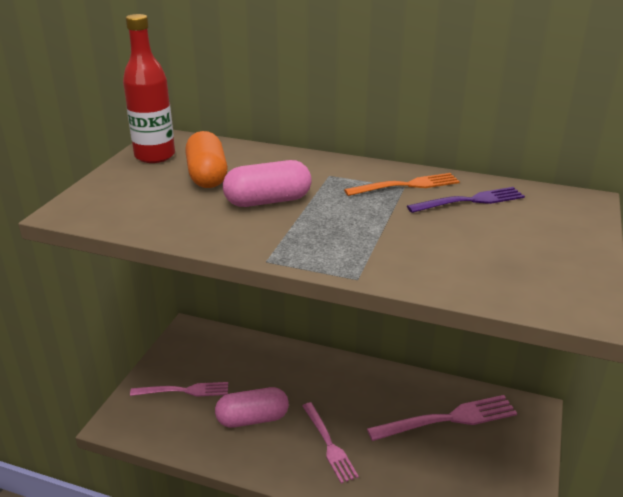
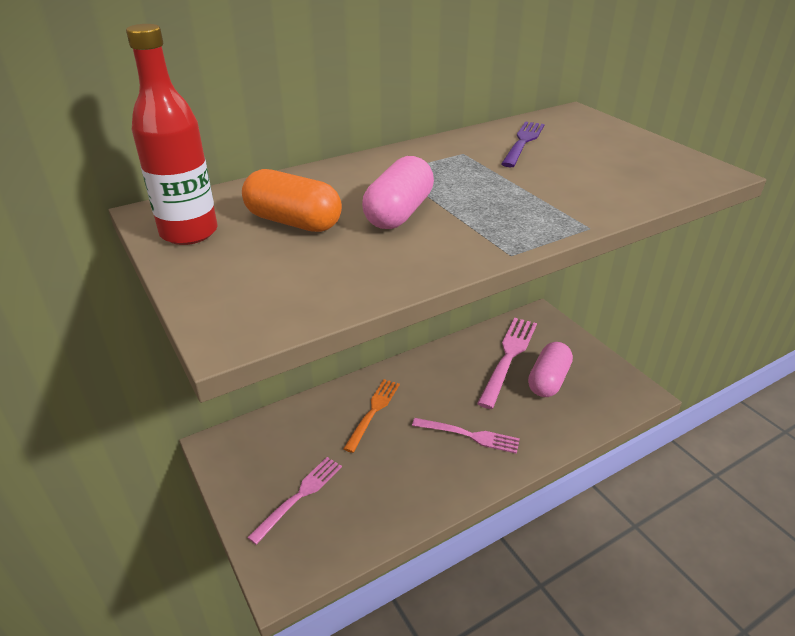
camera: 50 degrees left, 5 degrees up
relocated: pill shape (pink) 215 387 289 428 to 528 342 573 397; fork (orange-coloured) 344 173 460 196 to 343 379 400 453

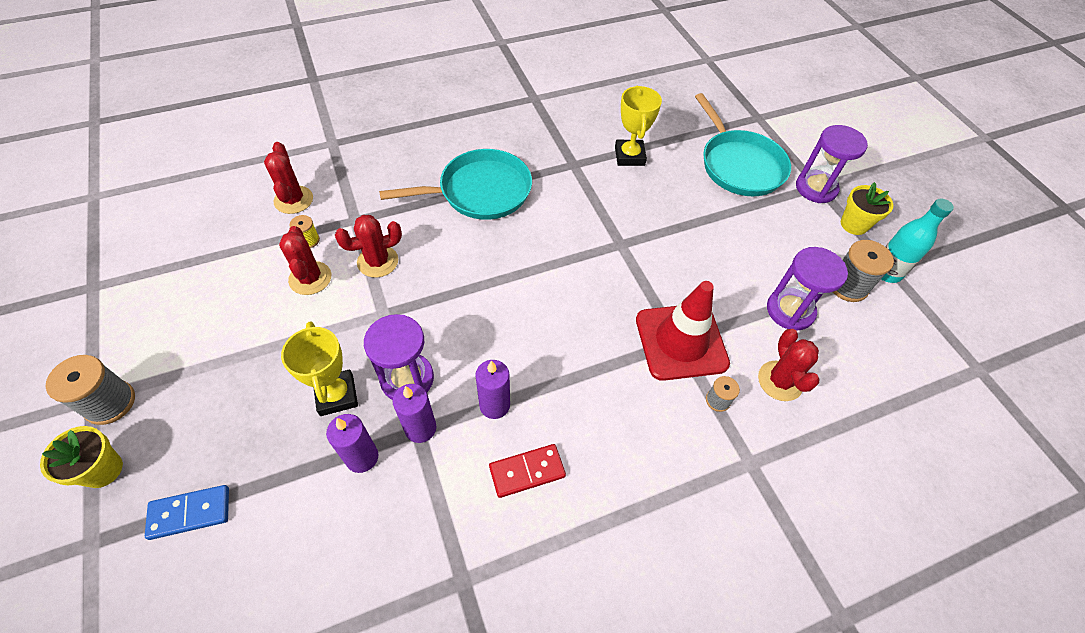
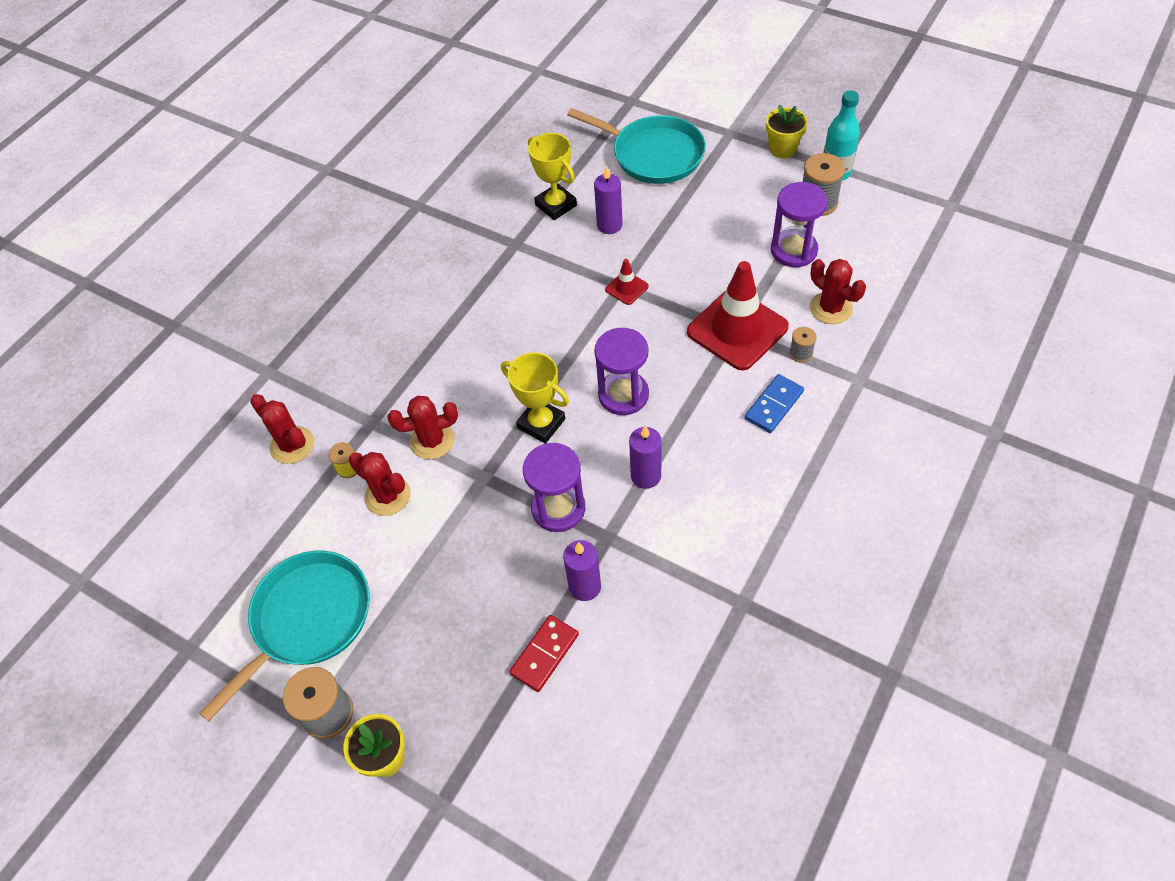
camera: 30 degrees left, 0 degrees up
appeared: road cone (scarlet) 605 259 649 305
relocated: domino piece (royal blue) 145 485 229 540 to 745 374 804 433; trophy (yellow) 281 321 358 416 to 501 352 569 444; skillet (turquoise) 379 149 532 220 to 199 550 370 721; pillar candle (violet) 393 384 436 443 to 594 165 623 234; domino piece (scarlet) 489 444 566 498 to 509 615 579 692; sand timer (violet) 796 125 868 203 to 594 328 649 415
spun: saguaro cactus (scarlet) 335 215 402 278 = 387 396 458 460 45 degrees clockwise

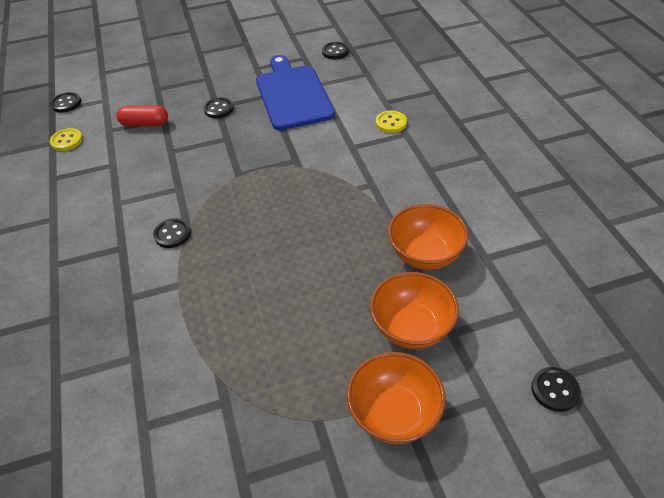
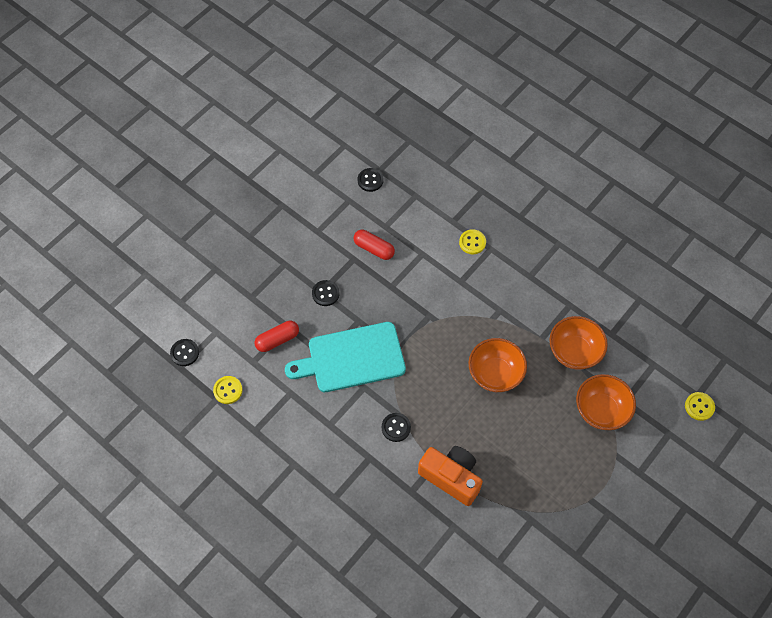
camera: 35 degrees left, 15 degrees up
appeared: chopping board (turquoise) 285 322 406 392; compact camera (orange-coloured) 418 446 483 506
relocated: bowl (orange-coloured) 347 352 446 444 to 469 338 527 392
exchanged: chopping board (royal blue) 256 55 335 130 to pill shape (scarlet) 353 230 395 260
colour: button (jet-black) 531 367 581 412 to button (yellow) 685 392 715 421

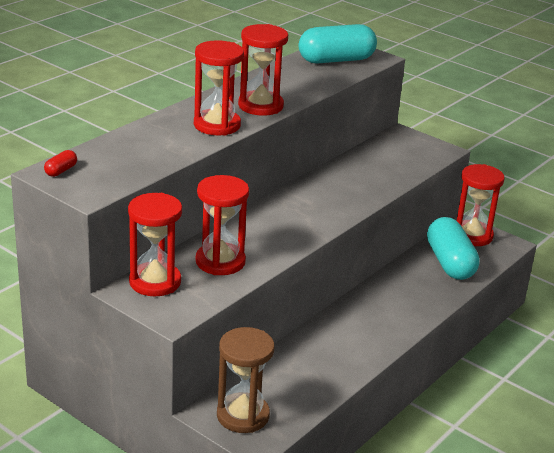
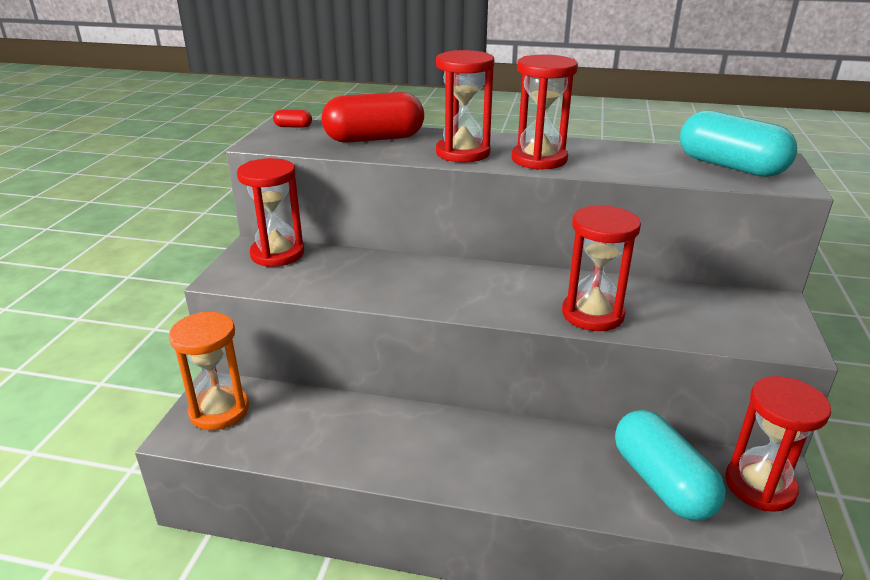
camera: 65 degrees right, 0 degrees up
appeared: pill shape (scarlet) 322 92 424 143
relocated: sand timer (scarlet) 195 175 249 275 to 562 205 641 331
colour: sand timer (dark brown) 217 327 274 433 to sand timer (orange-coloured) 169 312 249 430
spun: pill shape (turquoise) 427 217 480 280 = 615 410 726 521 75 degrees counterclockwise

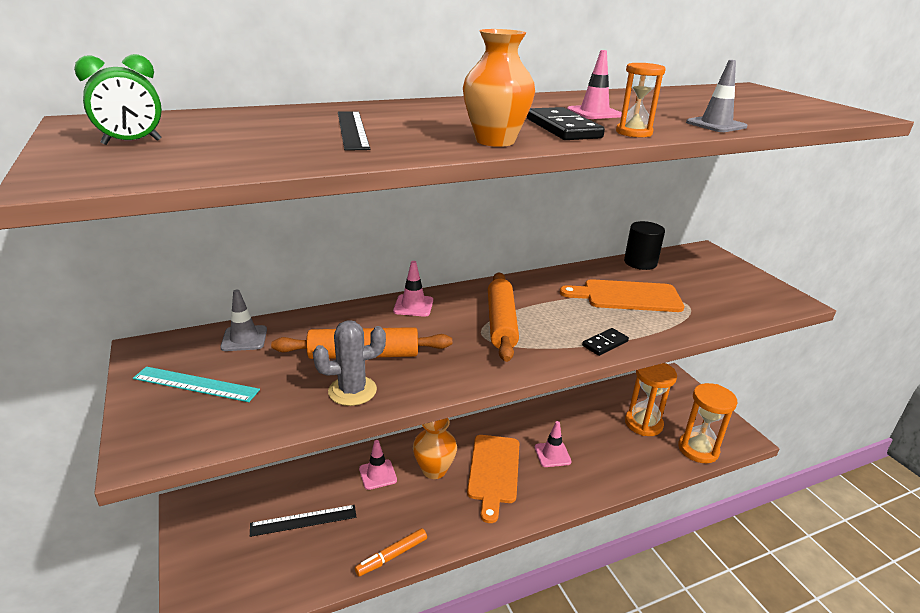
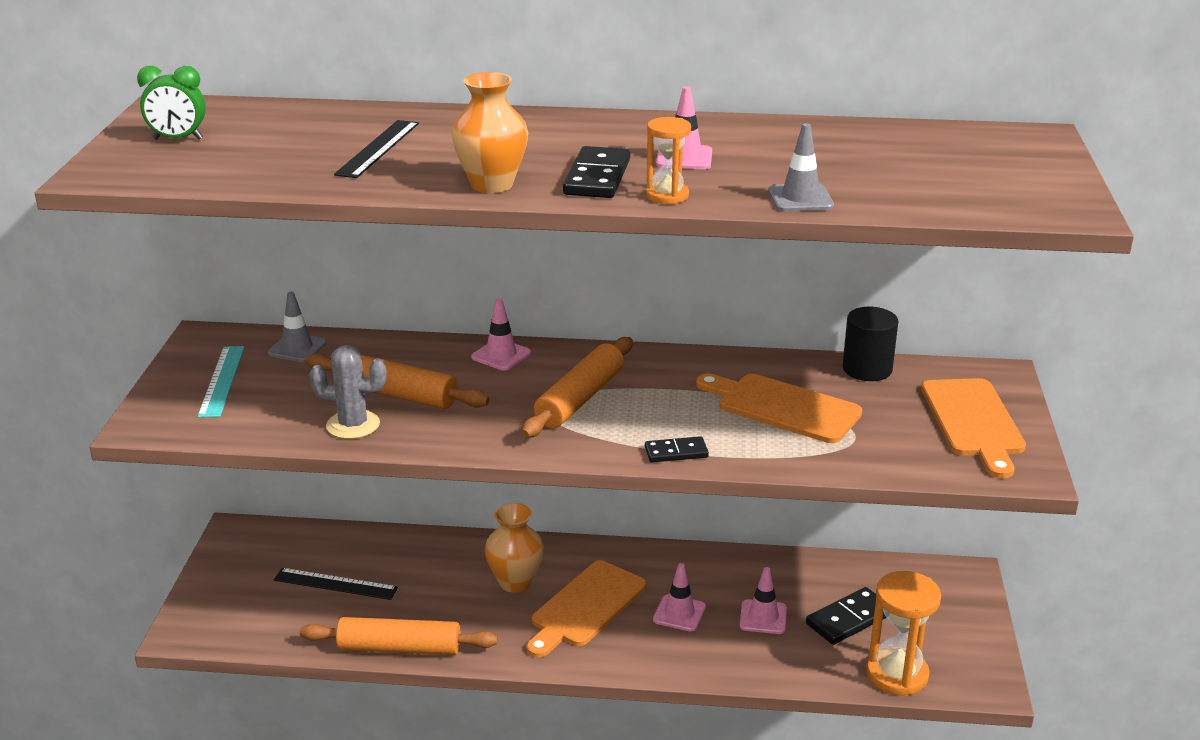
camera: 30 degrees right, 0 degrees up
appeared: chopping board (orange-coloured) 921 378 1026 478
relocated: road cone (pink) 359 440 397 490 to 740 567 787 634
exchanged: marker (orange-coloured) 355 528 427 577 to rolling pin (orange-coloured) 300 617 498 655; sand timer (orange-coloured) 625 363 677 436 to domino piece (jet-black) 806 587 886 645
spun: straightedge (turquoise) 133 367 260 402 = 197 346 245 418 45 degrees clockwise

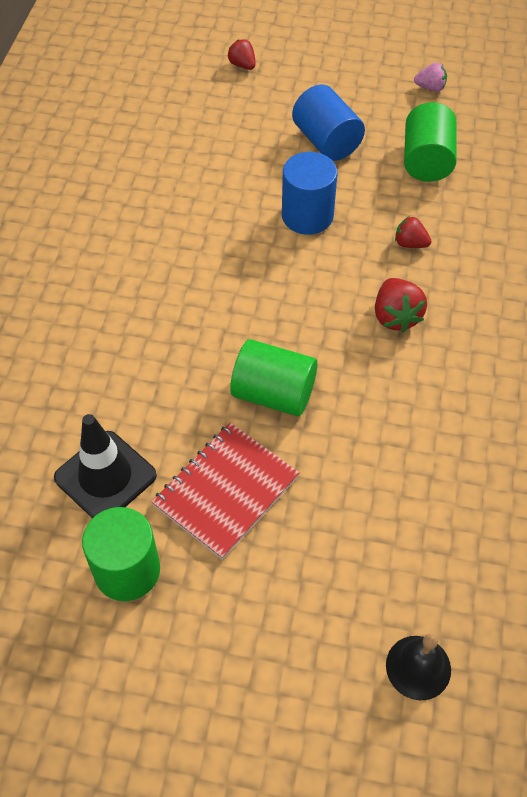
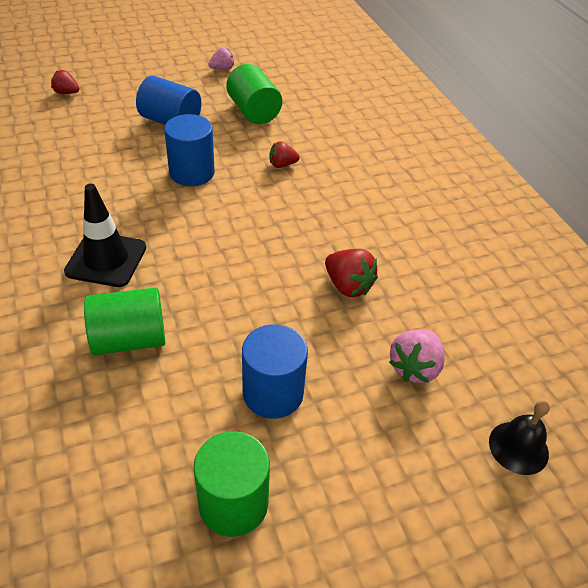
camera: 35 degrees left, 10 degrees down
appeared: berry (pink) 389 329 445 383
relocated: road cone (jet-black) 54 414 157 518 to 64 184 146 287; cylinder shape (green) 230 339 317 416 to 84 287 165 355; berry (scarlet) 375 278 427 332 to 325 249 378 297
exchanged: notepad (scarlet) 152 423 300 560 to cylinder shape (royal blue) 242 324 308 419

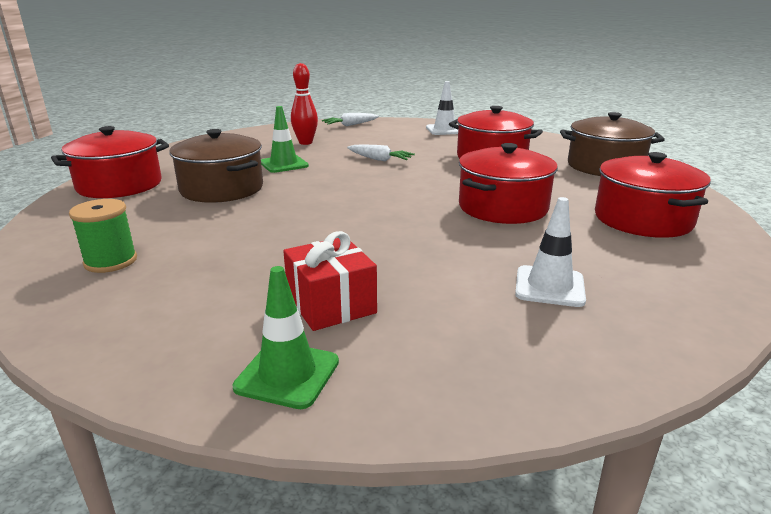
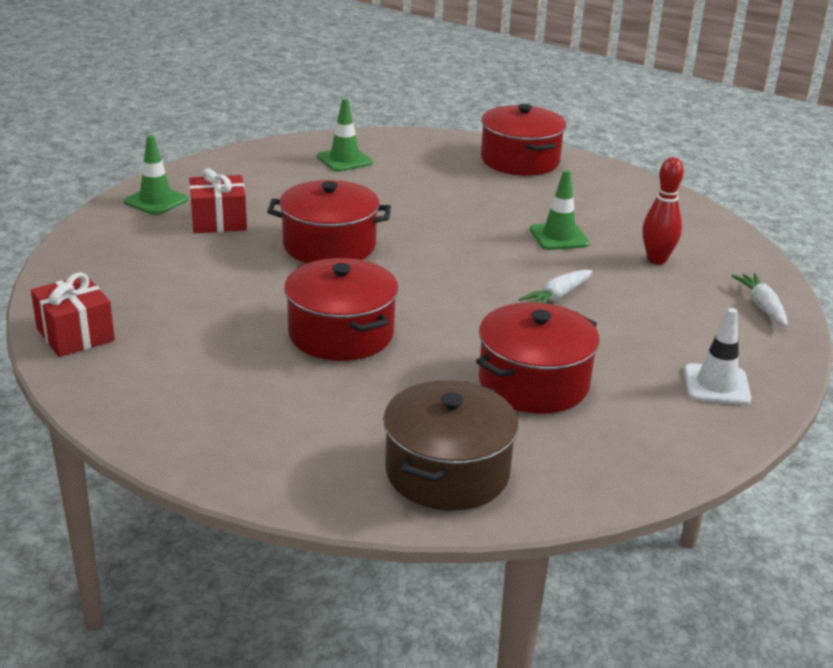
camera: 105 degrees right, 5 degrees up
missing: pot (dark brown) 169 129 263 203; road cone (white) 515 197 586 307
appeared: wrapped gift (scarlet) 31 272 115 357
relocated: pot (scarlet) 595 152 711 238 to 267 180 391 263
exchanged: reel of thread (green) 69 199 137 273 to road cone (green) 317 98 373 172

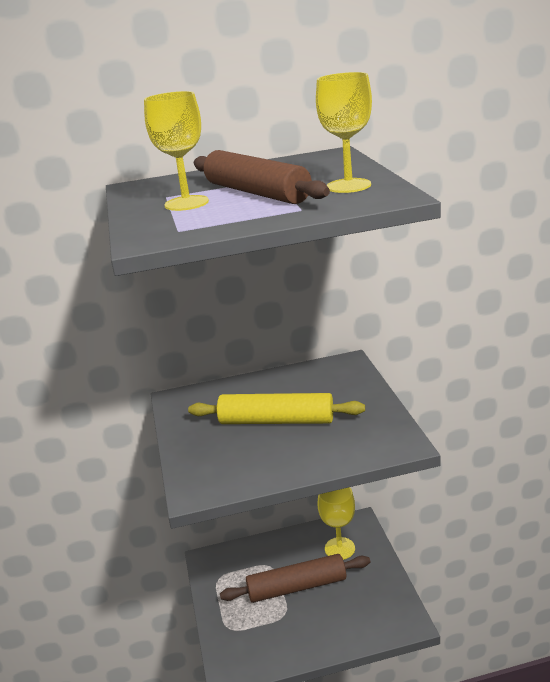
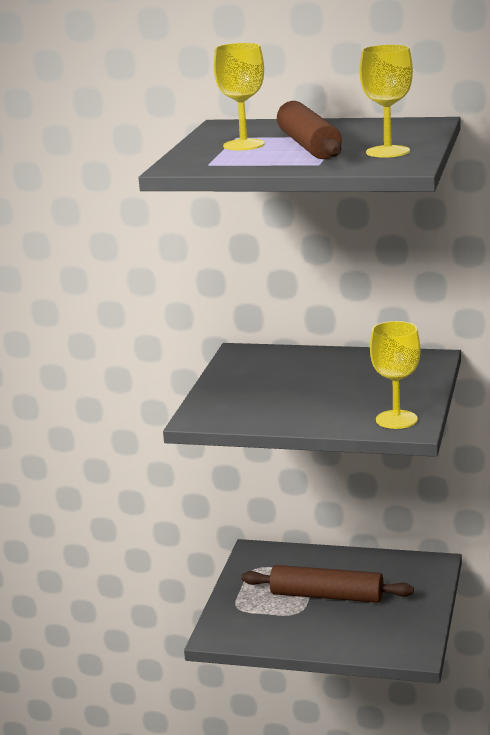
camera: 25 degrees right, 5 degrees down
missing: rolling pin (yellow) 188 393 365 424
relocated: chalice (yellow) 318 487 355 560 to 370 321 421 429

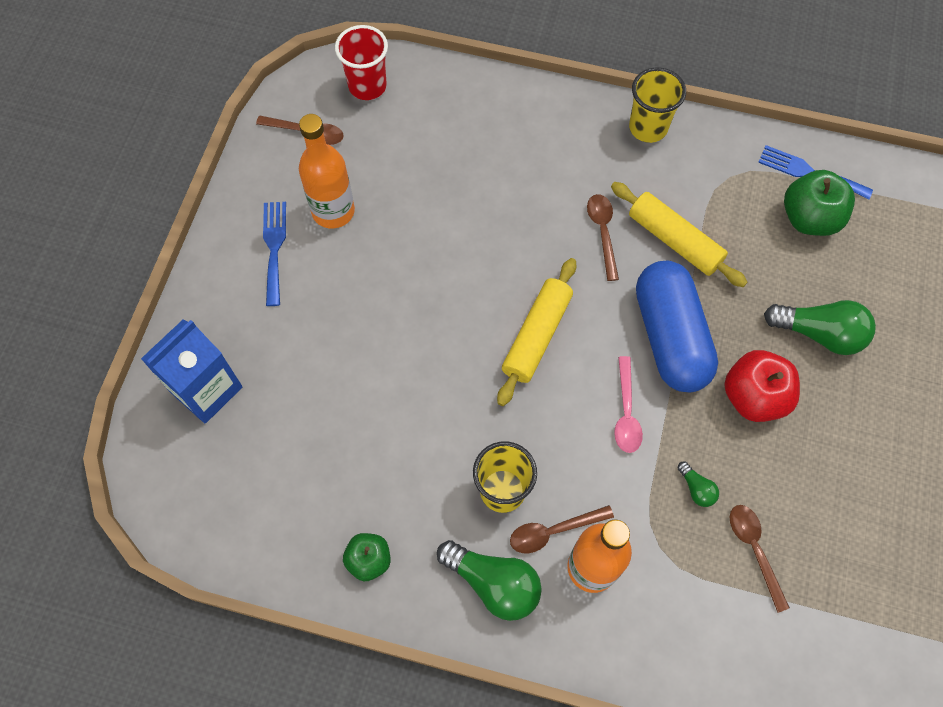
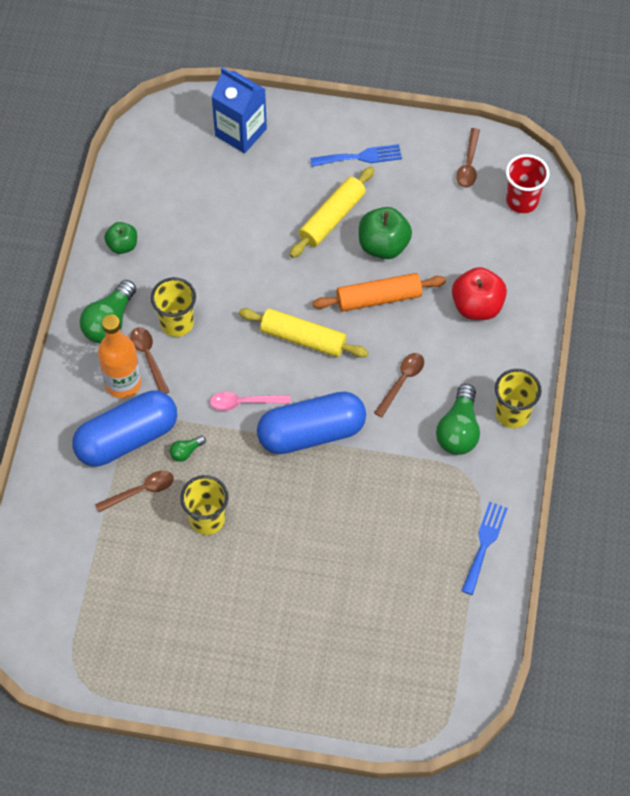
camera: 85 degrees right, 5 degrees down
missing: drink bottle (orange-coloured) 299 114 355 229
appeared: pill shape (royal blue) 72 391 177 466; beaker (yellow) 180 475 228 535; rolling pin (orange-coloured) 313 273 446 312
relocated: rolling pin (yellow) 611 182 747 287 to 289 167 374 258; toy apple (scarlet) 725 350 800 422 to 452 267 507 320; light bulb (green) 764 300 876 355 to 436 384 480 455; toy apple (green) 784 170 855 236 to 359 207 412 259
spun: teaspoon (dark brown) 587 194 619 281 = 374 353 424 418 45 degrees counterclockwise

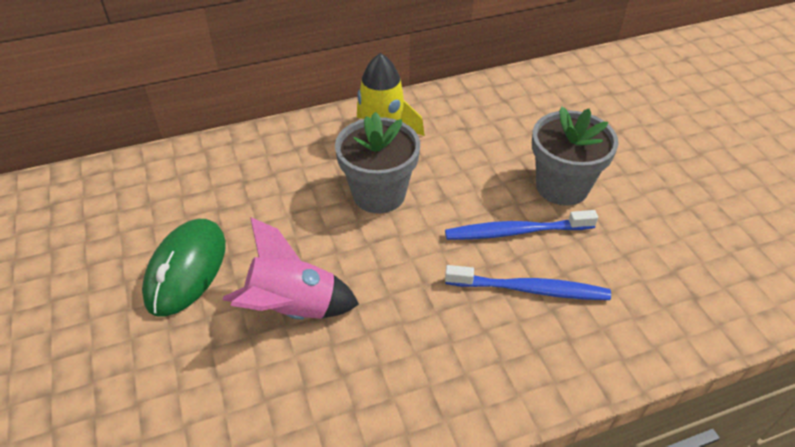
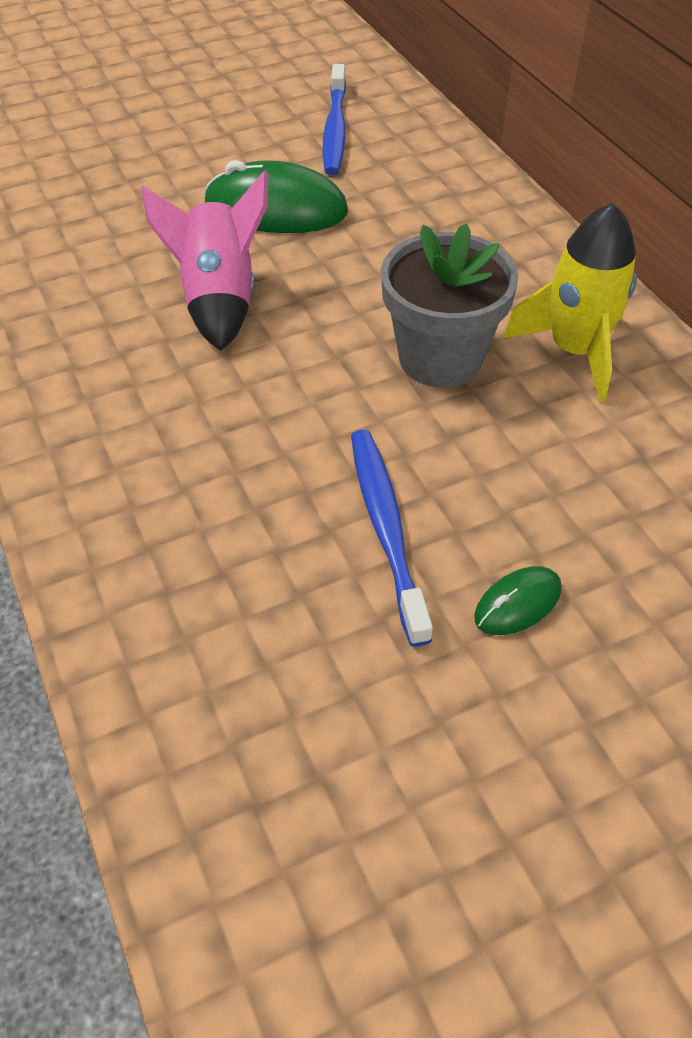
camera: 85 degrees right, 5 degrees up
relocated: dental brush (royal blue) 445 265 611 300 to 323 64 346 175
exchanged: plant pot (gray) 532 106 619 206 to mouse (green) 474 566 561 635

